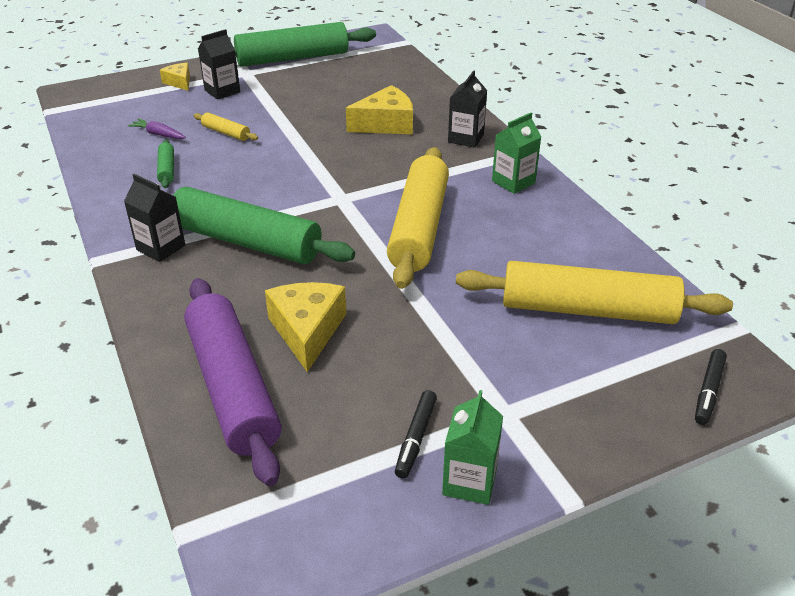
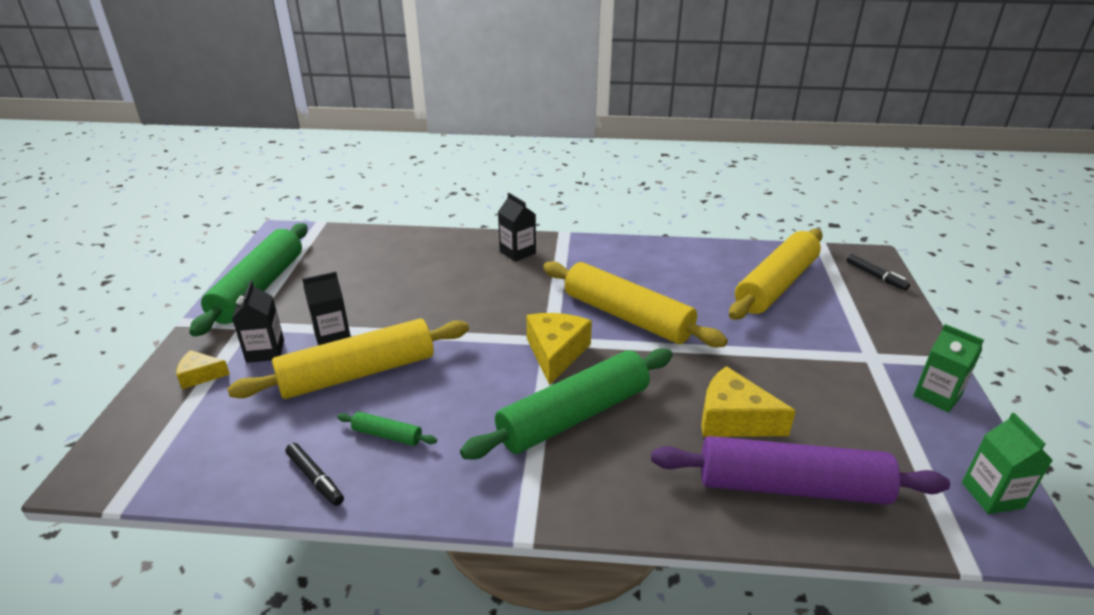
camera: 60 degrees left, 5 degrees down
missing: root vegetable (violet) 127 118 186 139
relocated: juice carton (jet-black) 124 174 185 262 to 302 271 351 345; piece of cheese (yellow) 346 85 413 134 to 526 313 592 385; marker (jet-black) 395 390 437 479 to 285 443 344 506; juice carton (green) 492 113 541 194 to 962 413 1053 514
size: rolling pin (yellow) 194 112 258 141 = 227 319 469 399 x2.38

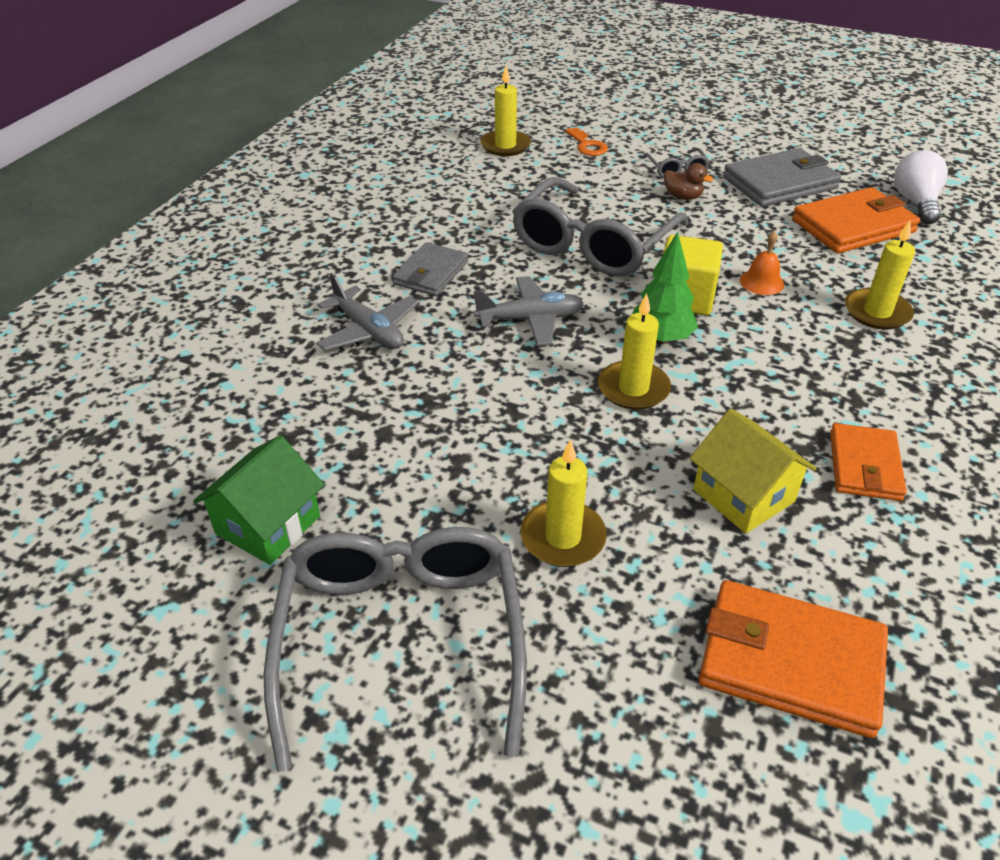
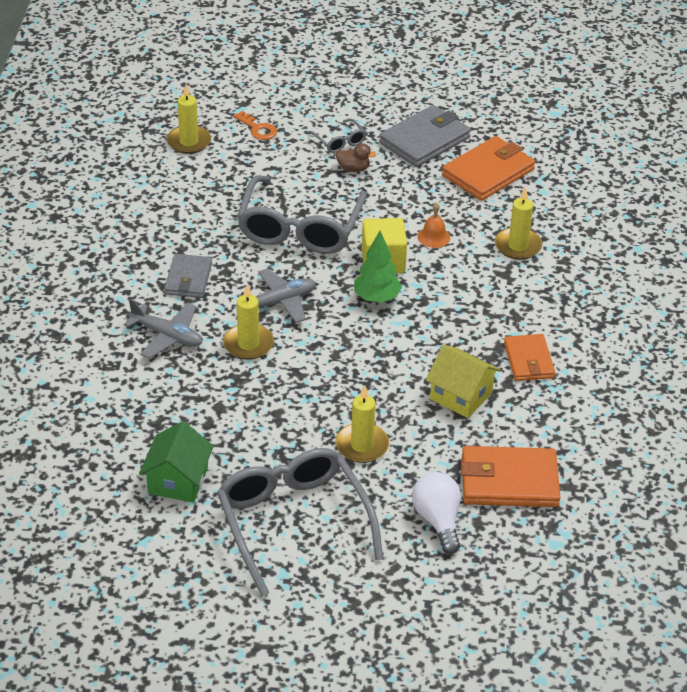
camera: 20 degrees left, 0 degrees up
relocated: pillar candle (yellow) 598 293 671 410 to 223 284 274 360; light bulb (white) 894 150 948 224 to 412 472 461 554

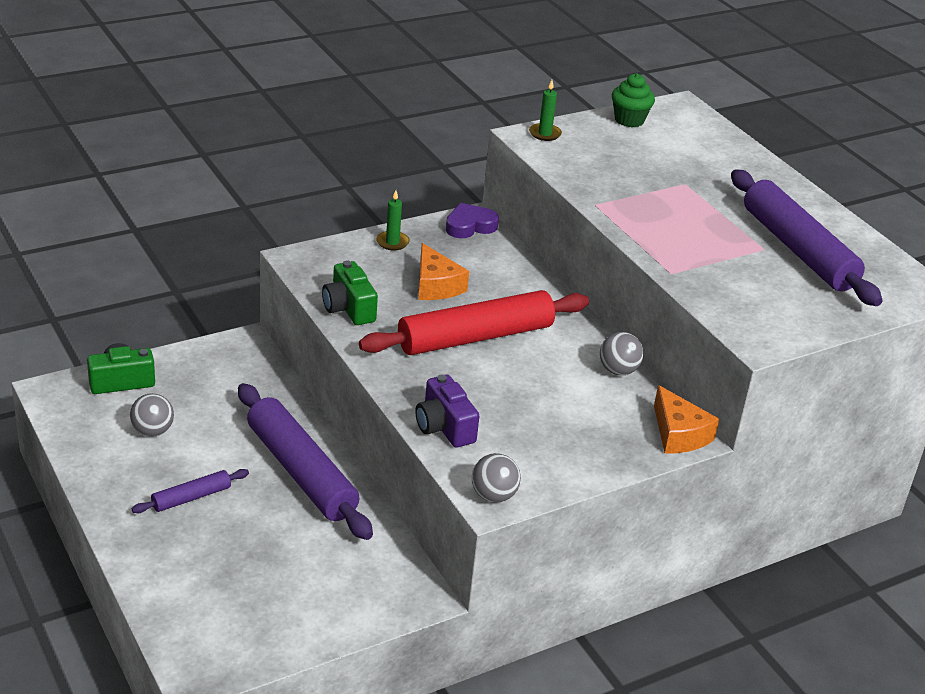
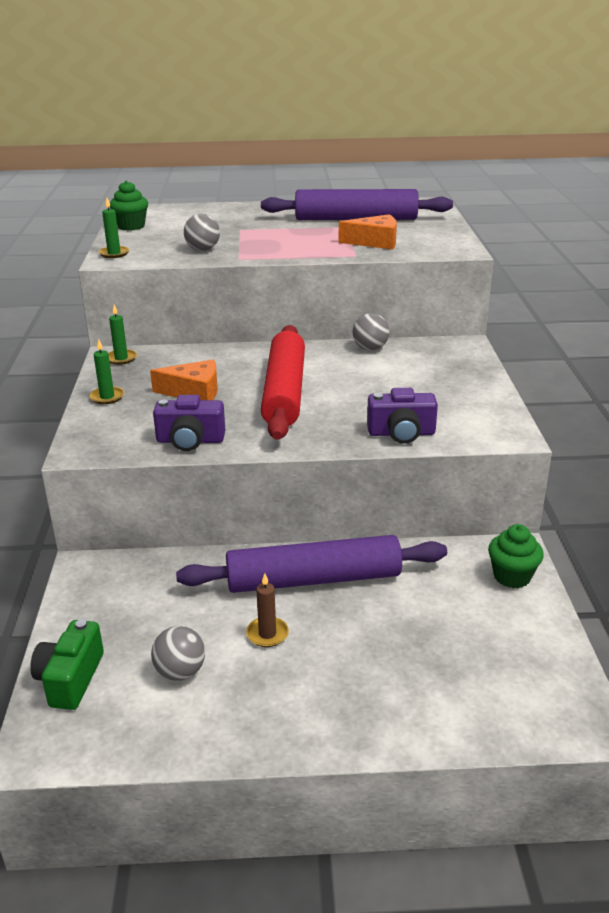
camera: 60 degrees left, 5 degrees down
missing: rolling pin (violet) 132 469 249 513
appeared: pillar candle (dark brown) 246 573 289 647; fairy cake (green) 488 524 544 588
relocated: ball (gray) 472 453 521 503 to 184 214 220 251; piece of cheese (orange-coloured) 654 385 719 454 to 339 214 397 250
exchanged: heart shape (violet) 446 203 499 238 to pillar candle (green) 108 304 137 365
colour: compact camera (green) 322 261 378 325 to compact camera (violet) 153 395 225 451

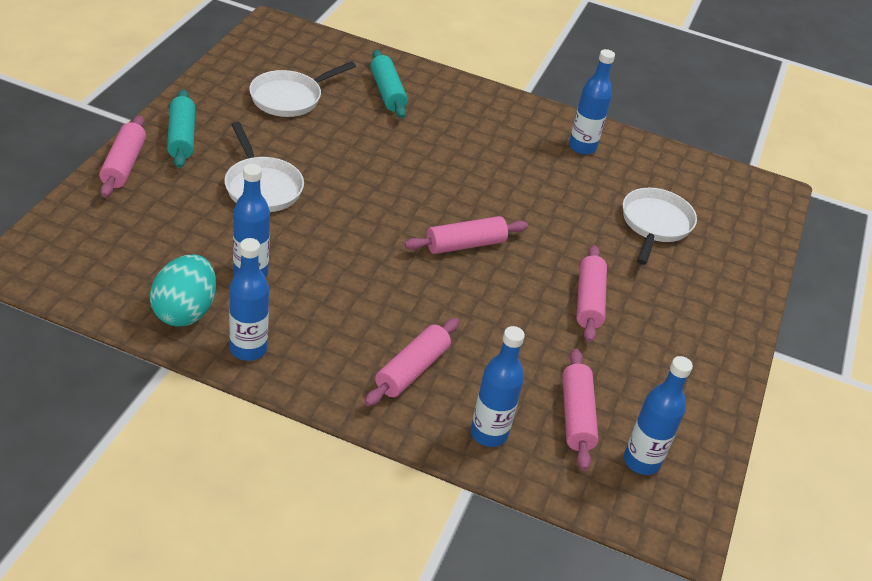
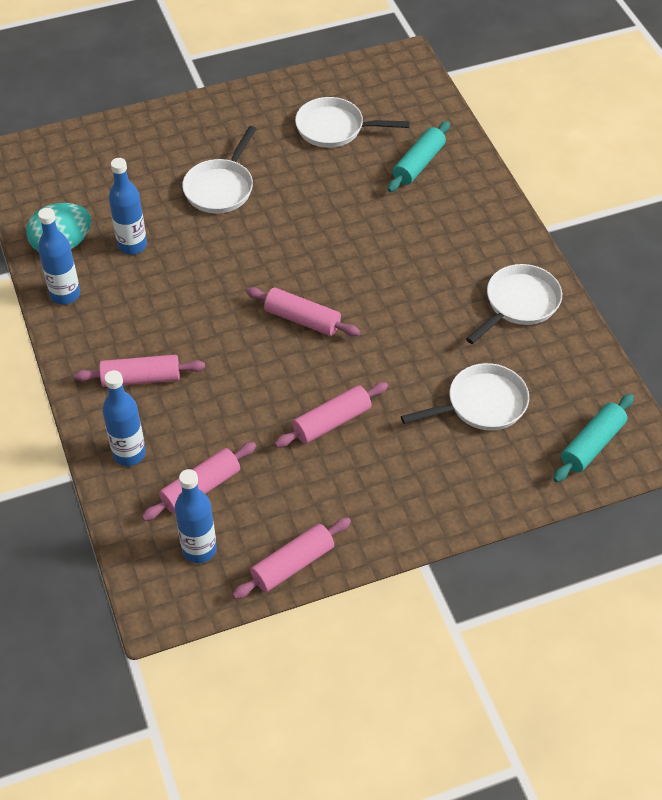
camera: 55 degrees right, 10 degrees up
relocated: rolling pin (pink) 99 115 146 197 to 232 517 351 599; rolling pin (turquoise) 167 89 195 168 to 553 394 634 482
exchanged: drink bottle (royal blue) 569 49 615 155 to skillet (white) 466 264 562 344

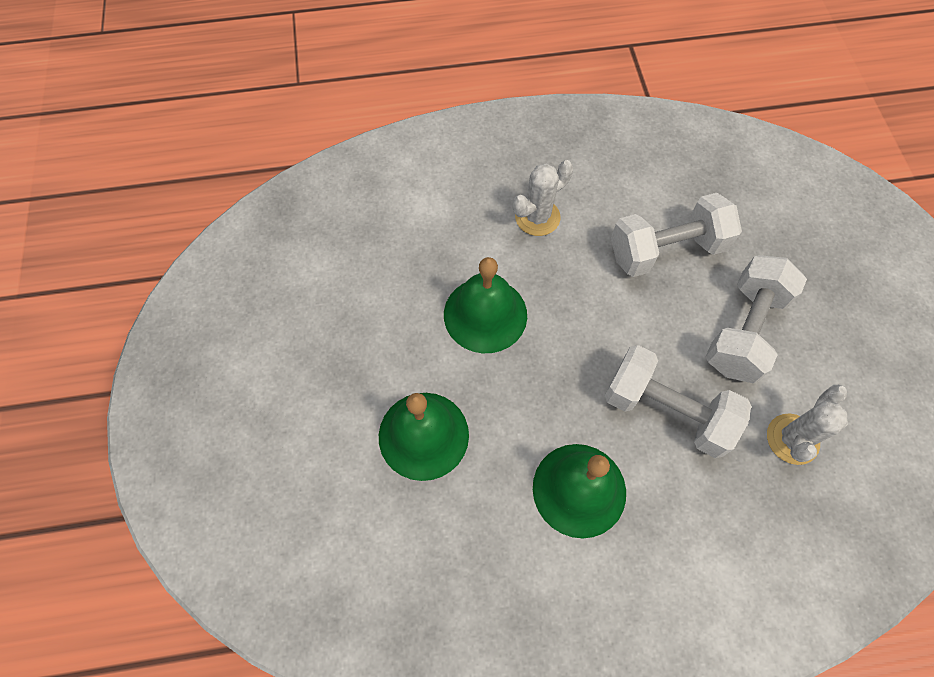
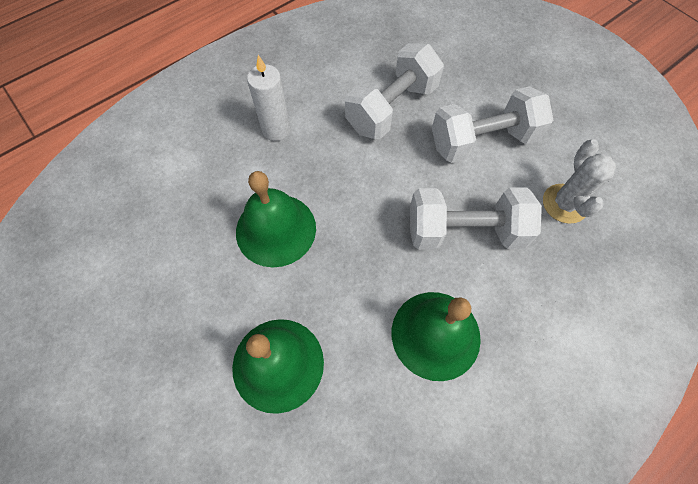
camera: 30 degrees left, 0 degrees up
exchanged: saguaro cactus (white) 513 160 573 236 to pillar candle (white) 247 55 290 141
spun: dumbbell (white) 706 255 807 383 = 432 86 553 163 75 degrees clockwise

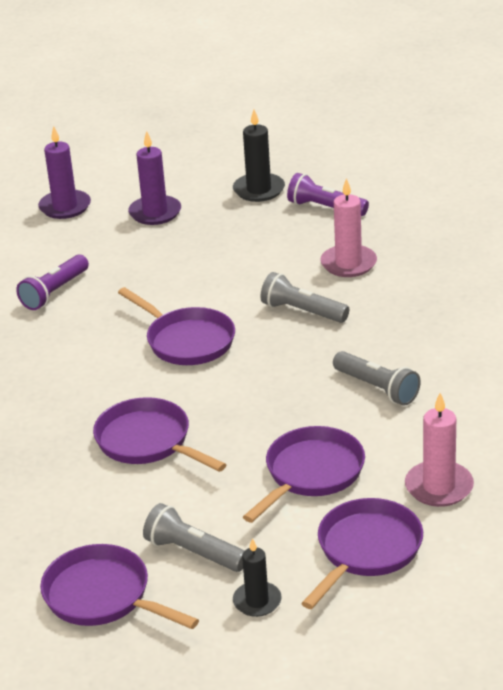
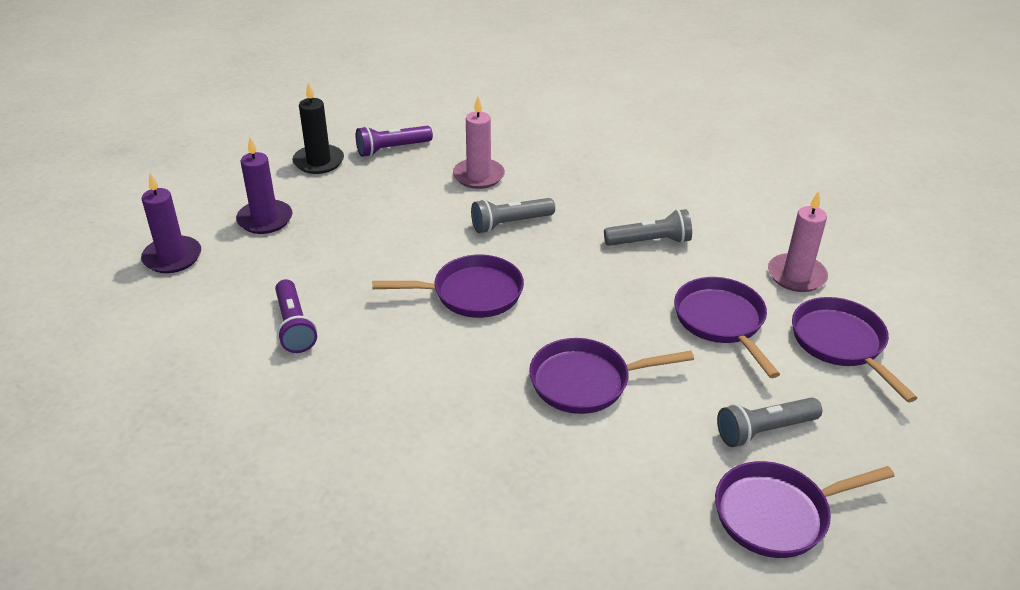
camera: 55 degrees left, 5 degrees up
missing: pillar candle (jet-black) 233 538 282 617

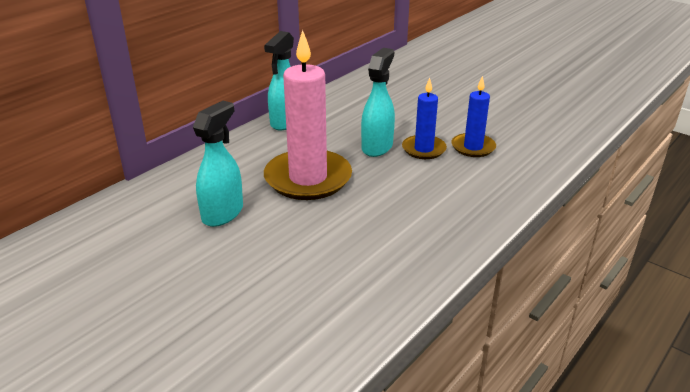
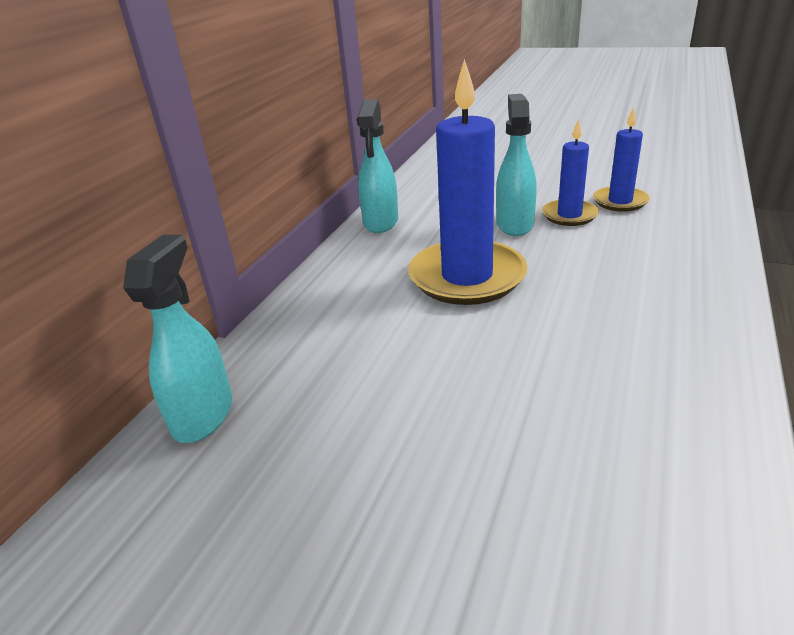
camera: 15 degrees left, 0 degrees up
relocated: sprayer (turquoise) 193 101 243 227 to 123 235 232 443
colour: pillar candle (pink) 264 30 352 200 to pillar candle (royal blue) 408 59 528 305

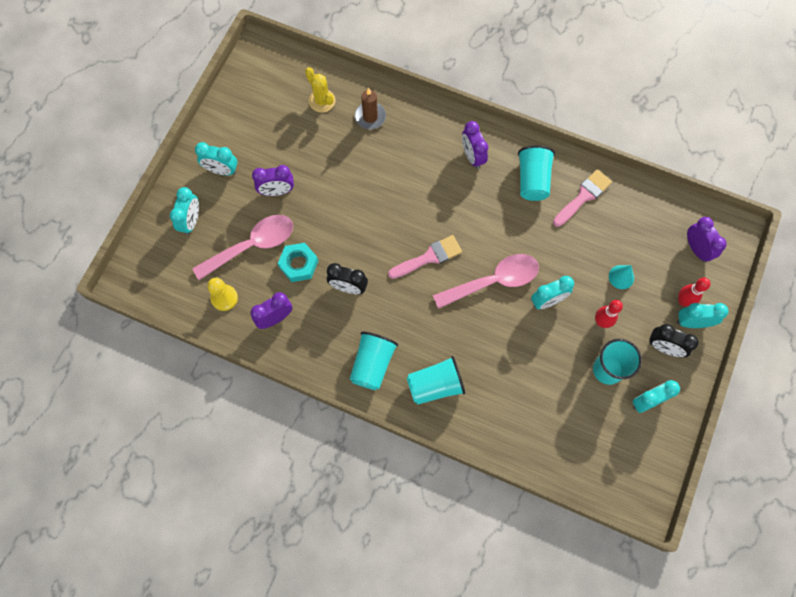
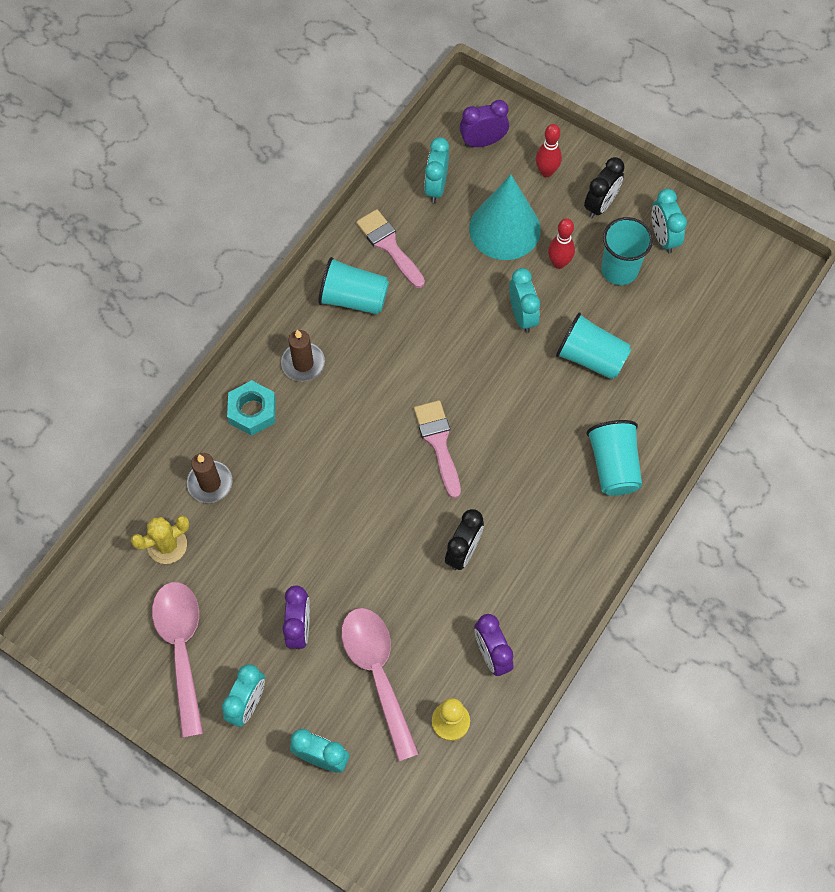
camera: 80 degrees left, 5 degrees down
relocated: nut (turquoise) 278 243 318 282 to 227 380 276 436; beaker (turquoise) 350 332 398 390 to 556 312 631 380; teaspoon (pink) 433 254 539 309 to 152 582 204 738; clock (turquoise) 677 303 728 328 to 424 137 449 203
exchanged: clock (violet) 462 121 488 169 to pillar candle (dark brown) 281 330 325 381
size: cone shape (turquoise) 609 265 634 289 = 469 175 541 260 x2.23

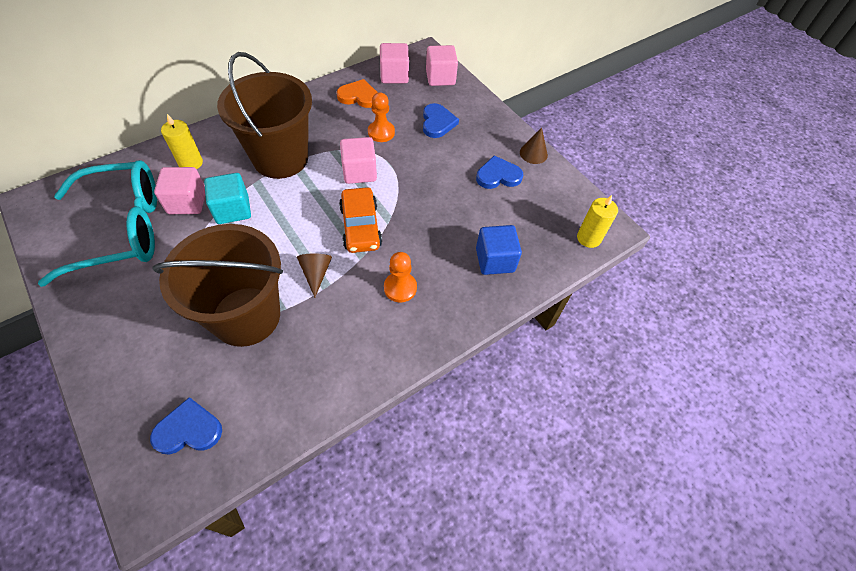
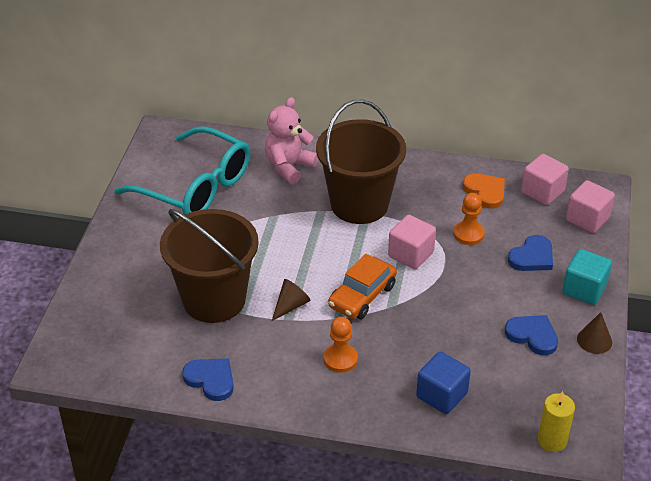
camera: 50 degrees right, 15 degrees down
missing: cube (pink) 154 167 205 214
relocated: heart shape (royal blue) 150 397 222 455 to 182 358 234 401; cube (turquoise) 204 173 251 224 to 562 249 612 305
exchanged: pillar candle (yellow) 161 114 203 169 to teddy bear (pink) 265 97 318 185

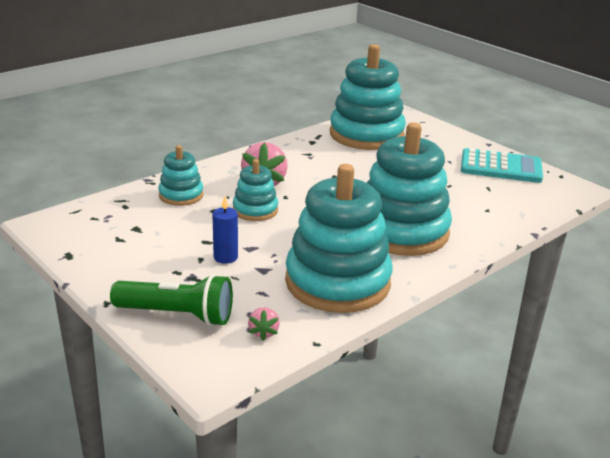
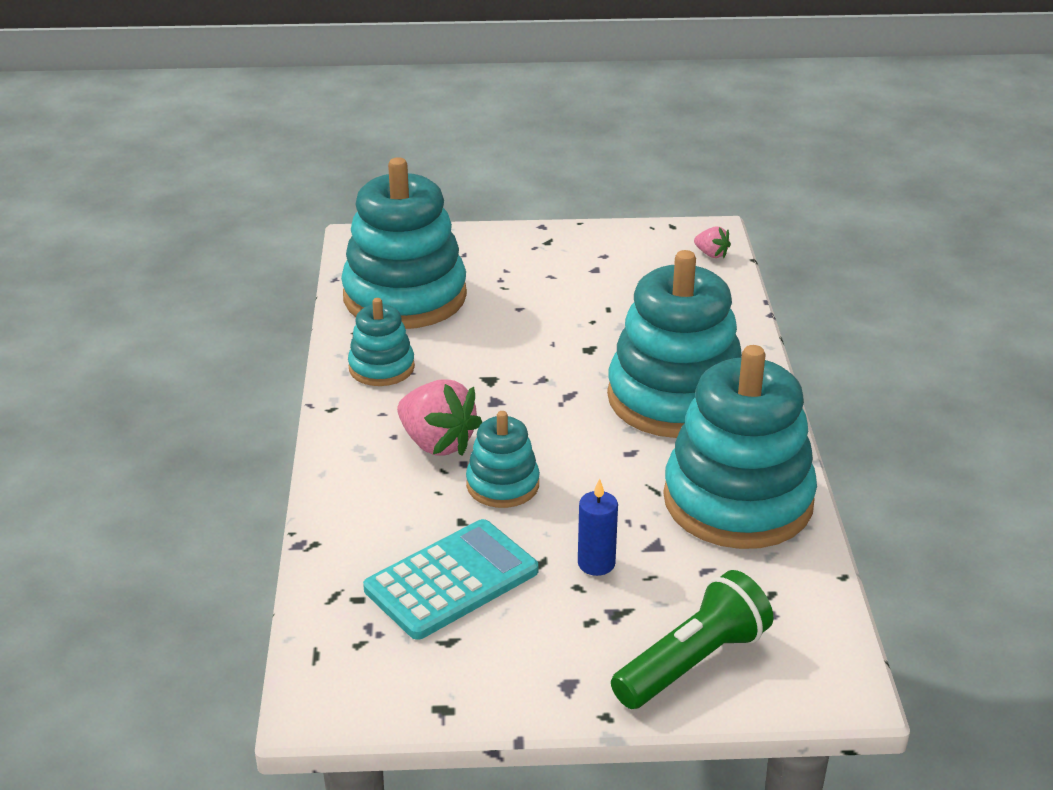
camera: 50 degrees left, 5 degrees up
relocated: stacking rings (turquoise) 158 145 204 206 to 348 298 415 386; berry (pink) 248 307 280 341 to 694 226 731 258; adding machine (turquoise) 461 148 543 183 to 363 519 538 640

